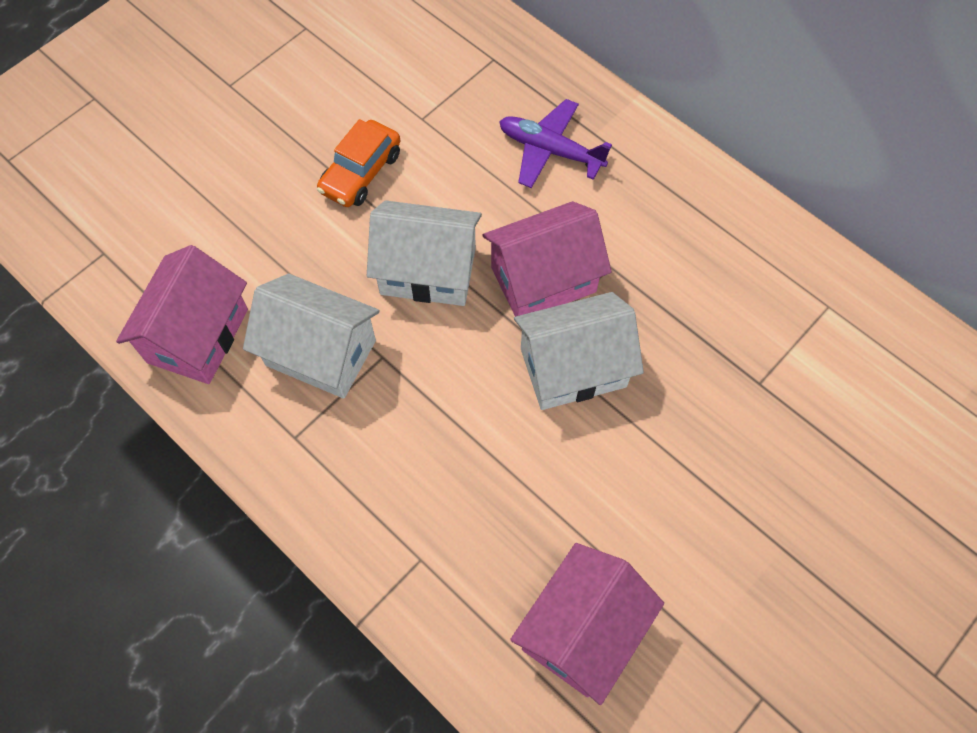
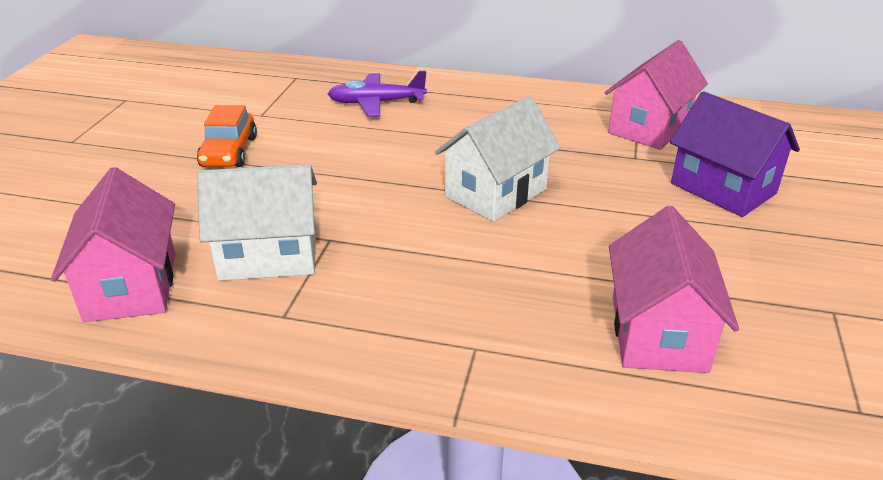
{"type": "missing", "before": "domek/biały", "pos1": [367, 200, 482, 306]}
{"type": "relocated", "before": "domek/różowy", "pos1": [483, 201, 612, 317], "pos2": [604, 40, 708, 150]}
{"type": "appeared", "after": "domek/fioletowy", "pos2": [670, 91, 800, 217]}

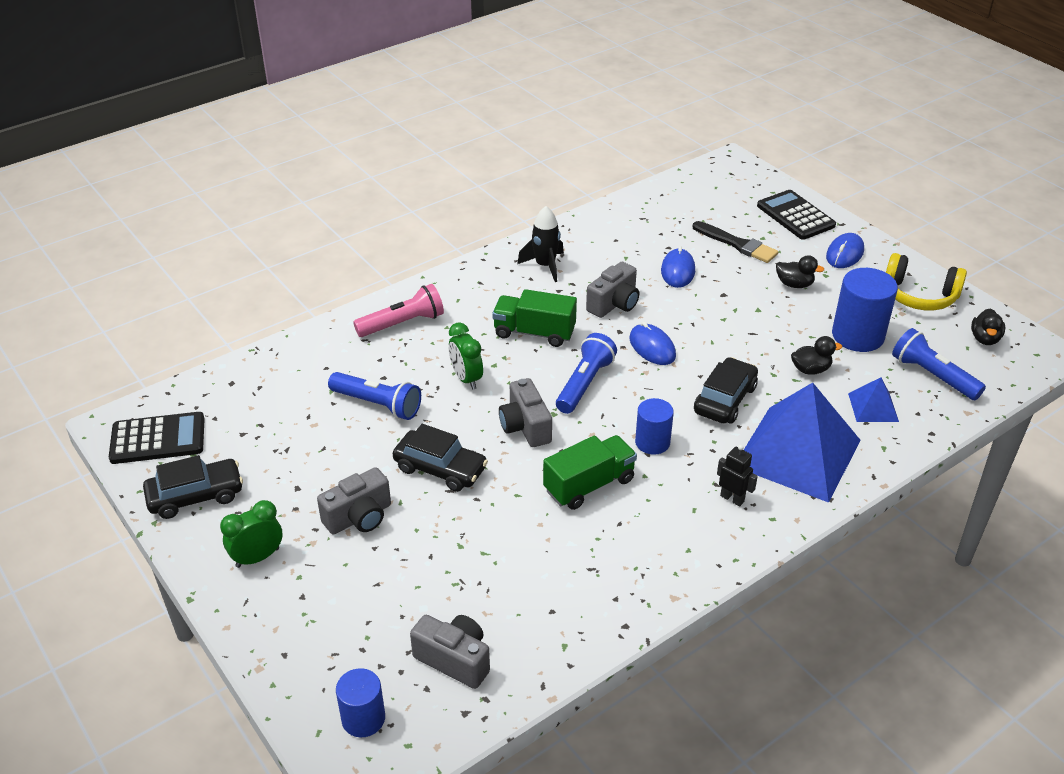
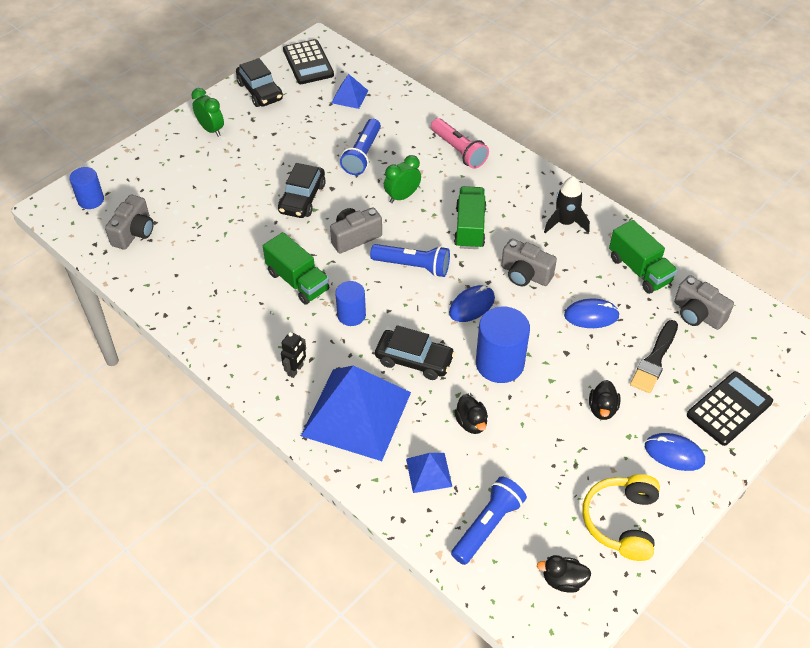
{"type": "relocated", "before": "aparat fotograficzny/szary", "pos1": [317, 467, 391, 534], "pos2": [674, 275, 734, 330]}
{"type": "relocated", "before": "walec/niebieski", "pos1": [832, 268, 898, 352], "pos2": [476, 306, 530, 383]}
{"type": "appeared", "after": "piramida/niebieski", "pos2": [331, 74, 369, 109]}
{"type": "appeared", "after": "ciężarówka/zielony", "pos2": [609, 220, 678, 294]}

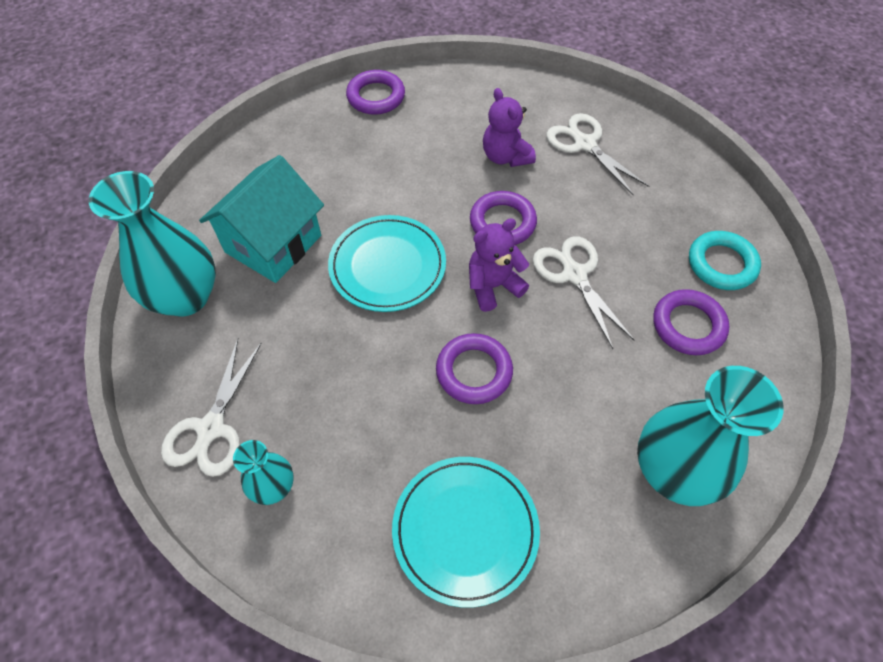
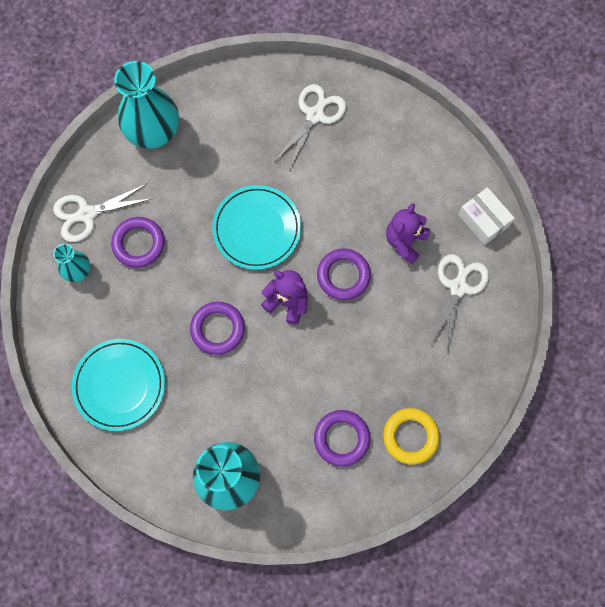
{"type": "missing", "before": "domek/turkusowy", "pos1": [199, 155, 324, 283]}
{"type": "relocated", "before": "pierścień/fioletowy", "pos1": [346, 70, 405, 115], "pos2": [111, 217, 165, 268]}
{"type": "relocated", "before": "nożyczki/biały", "pos1": [533, 236, 635, 349], "pos2": [274, 84, 346, 170]}
{"type": "colour", "before": "pierścień/turkusowy", "after": "pierścień/żółty", "pos1": [689, 231, 761, 290], "pos2": [383, 408, 440, 465]}
{"type": "appeared", "after": "pudełko/biały", "pos2": [458, 187, 515, 245]}

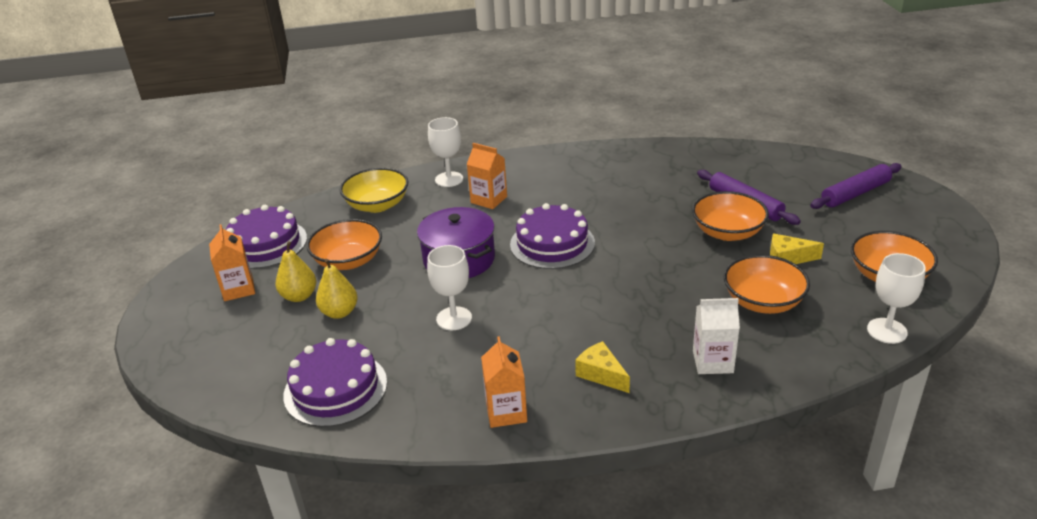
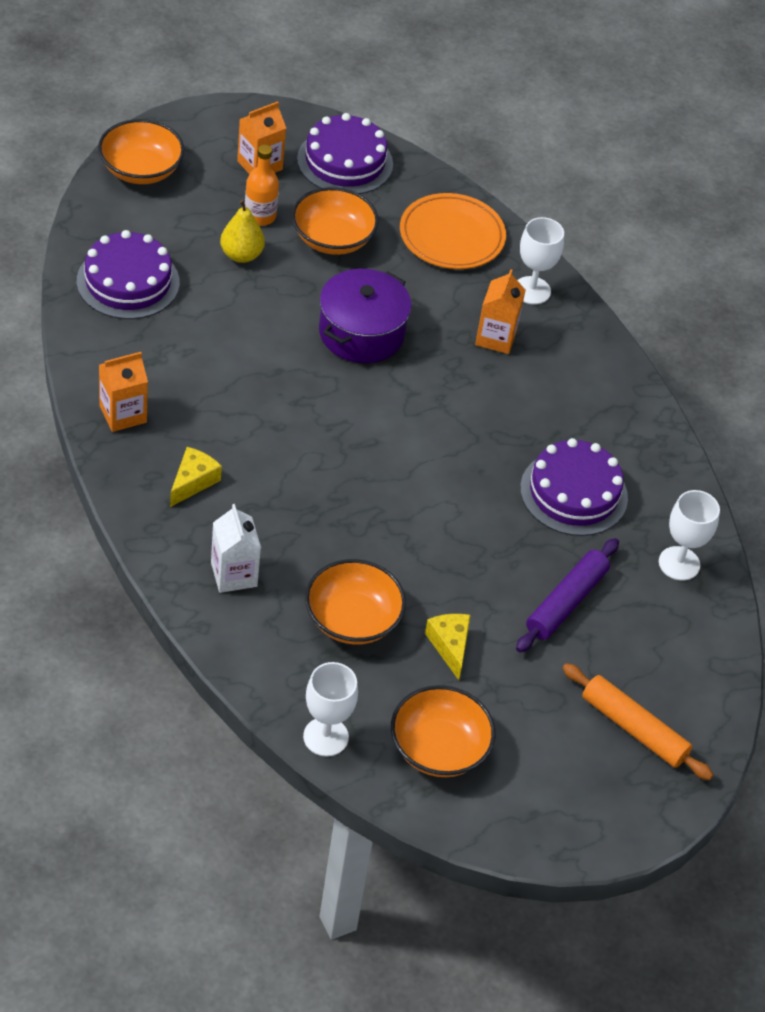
{"type": "exchanged", "before": "gruszka/żółty", "after": "butelka/pomarańczowy", "pos1": [276, 241, 316, 302], "pos2": [245, 145, 279, 226]}
{"type": "exchanged", "before": "miska/żółty", "after": "talerz/pomarańczowy", "pos1": [340, 168, 409, 213], "pos2": [400, 193, 506, 269]}
{"type": "relocated", "before": "kielich/biały", "pos1": [427, 245, 472, 330], "pos2": [659, 490, 720, 581]}
{"type": "relocated", "before": "tort/fioletowy", "pos1": [510, 203, 595, 269], "pos2": [520, 438, 628, 536]}
{"type": "relocated", "before": "miska/pomarańczowy", "pos1": [692, 191, 769, 241], "pos2": [98, 119, 185, 184]}
{"type": "colour", "before": "wałek do ciasta/fioletowy", "after": "wałek do ciasta/pomarańczowy", "pos1": [810, 163, 902, 209], "pos2": [563, 663, 714, 780]}

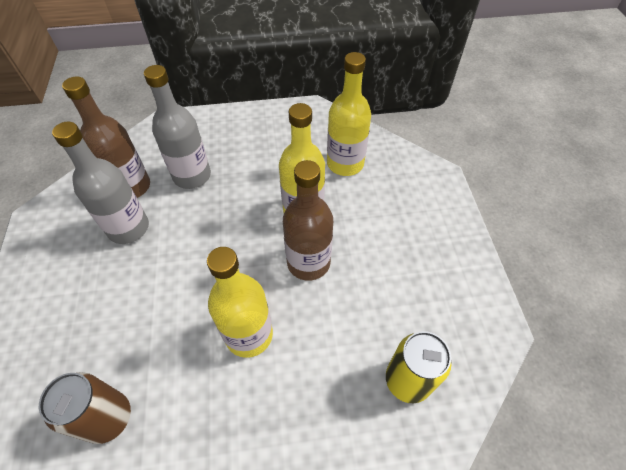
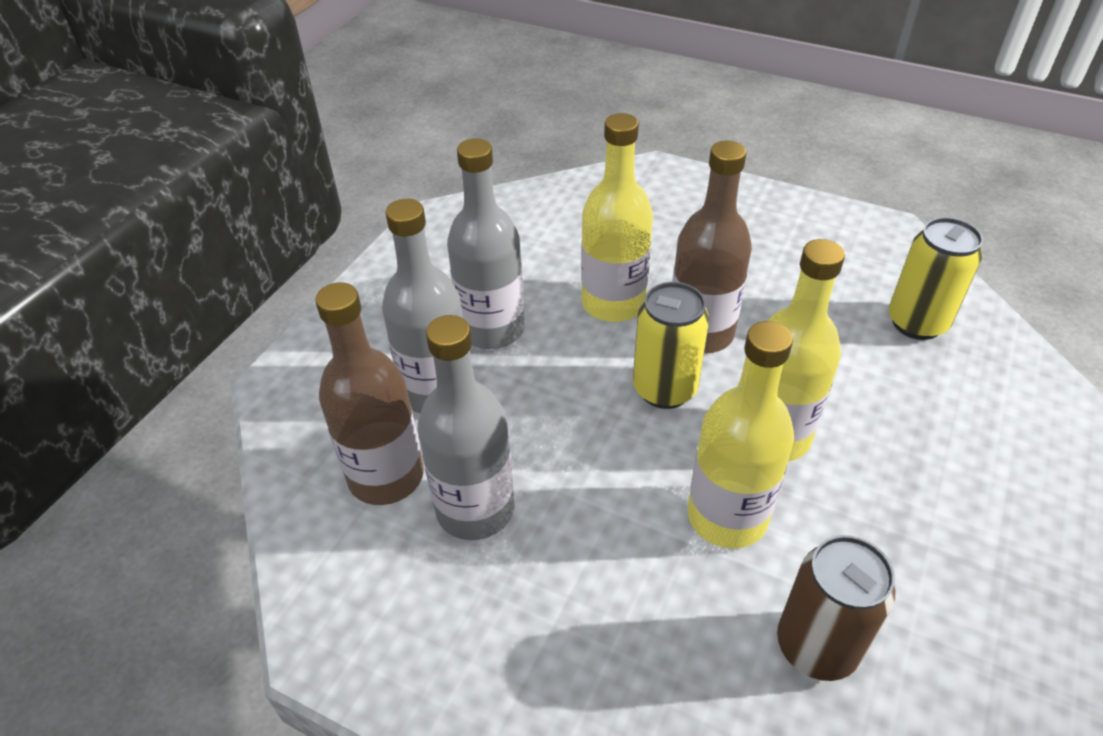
{"type": "relocated", "before": "butelka/żółty", "pos1": [327, 52, 371, 176], "pos2": [688, 321, 794, 549]}
{"type": "appeared", "after": "butelka/szary", "pos2": [447, 138, 525, 349]}
{"type": "appeared", "after": "puszka/żółty", "pos2": [633, 282, 709, 409]}

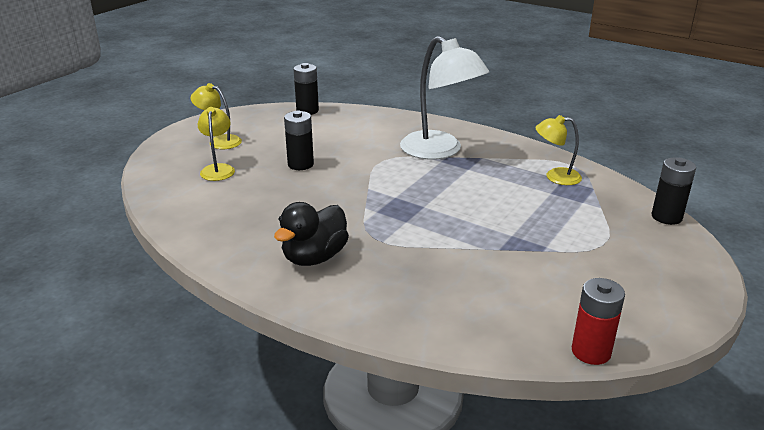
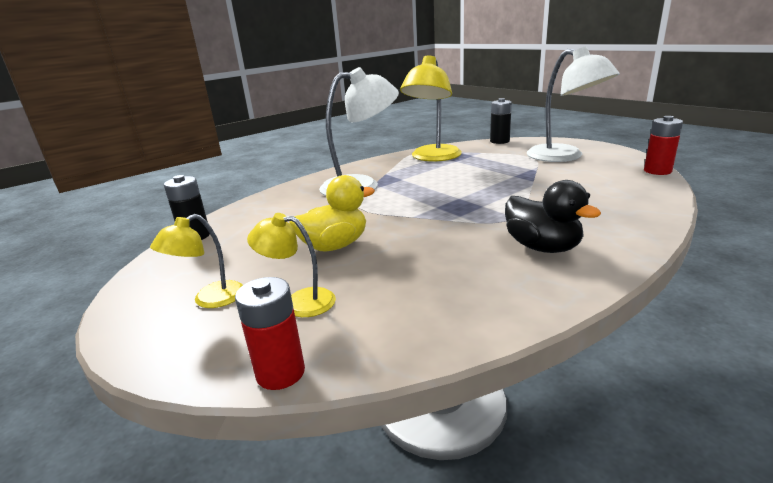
{"type": "exchanged", "before": "bateria/czarny", "after": "kaczka/żółty", "pos1": [284, 111, 314, 170], "pos2": [289, 175, 375, 251]}
{"type": "size", "before": "lampka/żółty", "pos1": [535, 115, 582, 185], "pos2": [400, 55, 462, 162], "scale": 1.9}
{"type": "appeared", "after": "bateria/czerwony", "pos2": [235, 277, 305, 390]}
{"type": "appeared", "after": "lampka/biały", "pos2": [527, 46, 620, 162]}

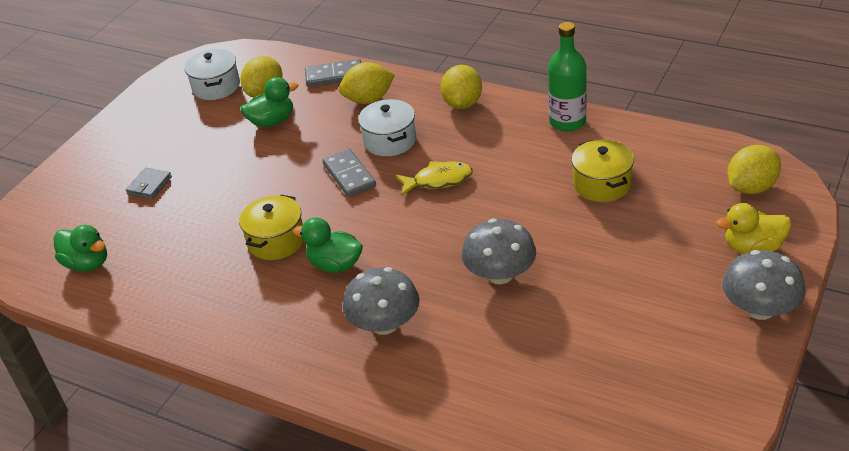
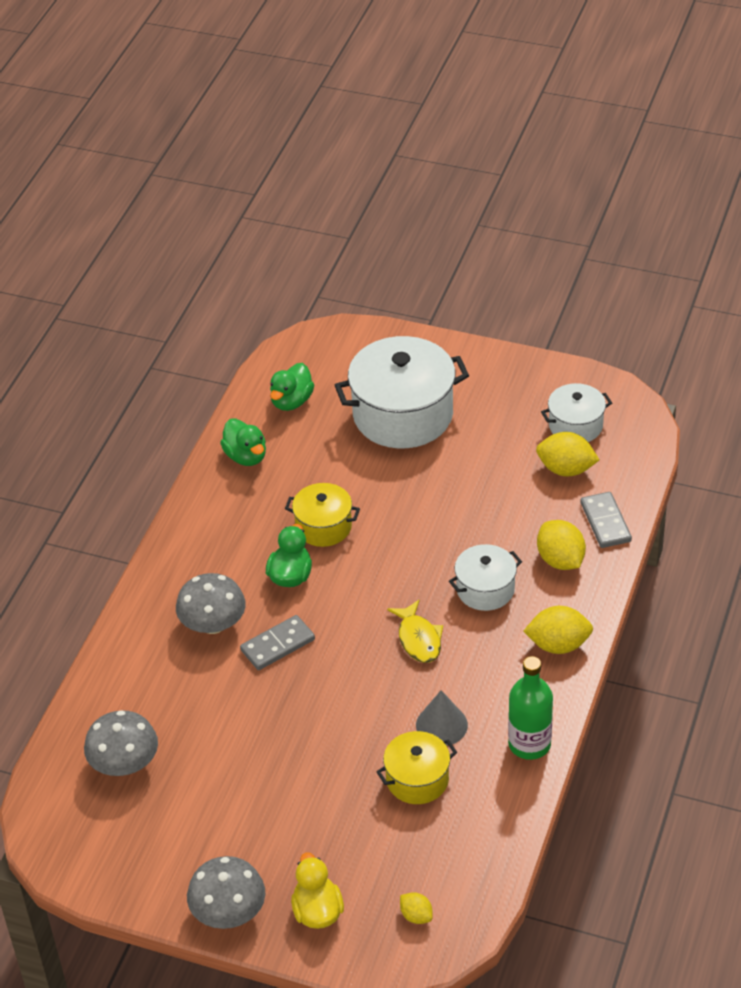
{"type": "exchanged", "before": "portfel/szary", "after": "garnek/biały", "pos1": [126, 168, 172, 199], "pos2": [335, 336, 469, 448]}
{"type": "relocated", "before": "kaczka/zielony", "pos1": [240, 77, 298, 127], "pos2": [220, 418, 266, 466]}
{"type": "relocated", "before": "kostka domina/szary", "pos1": [322, 149, 376, 197], "pos2": [240, 615, 315, 670]}
{"type": "relocated", "before": "grzyb/szary", "pos1": [462, 219, 536, 284], "pos2": [84, 710, 158, 776]}
{"type": "size", "before": "cytryna/żółty", "pos1": [728, 145, 781, 194], "pos2": [400, 892, 433, 924], "scale": 0.55}
{"type": "appeared", "after": "stożek/szary", "pos2": [416, 690, 468, 746]}

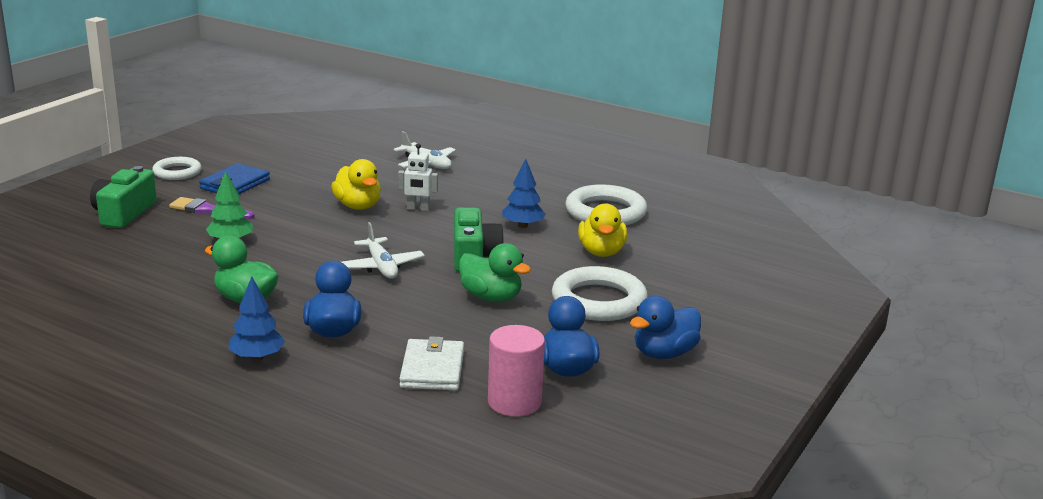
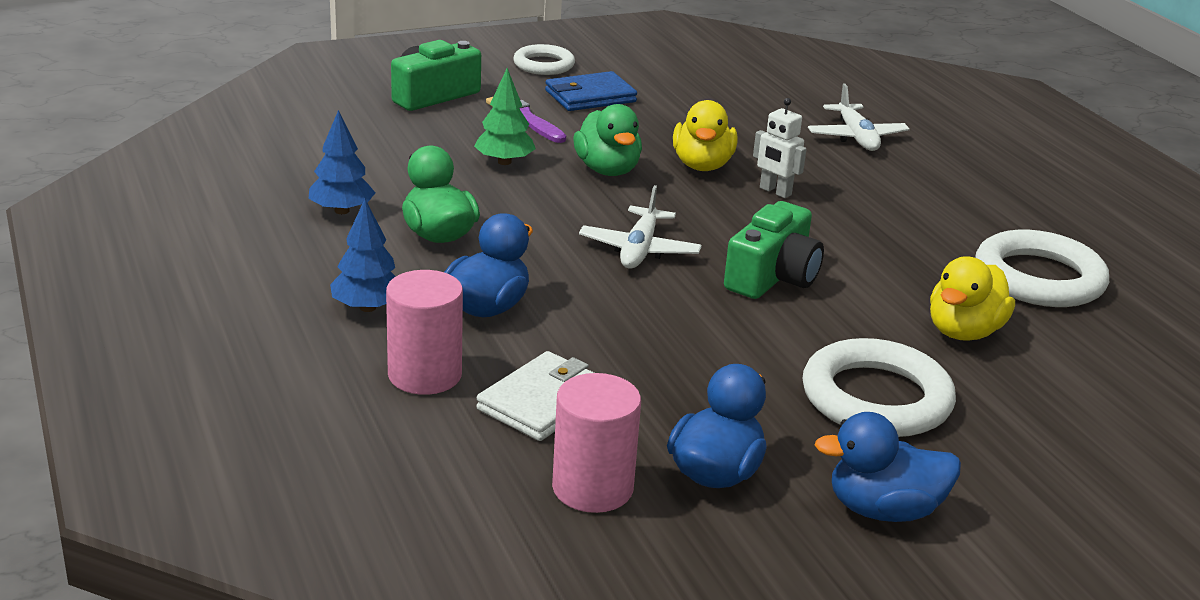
{"type": "relocated", "before": "kaczka/zielony", "pos1": [459, 243, 531, 302], "pos2": [573, 104, 642, 176]}
{"type": "relocated", "before": "drzewko/niebieski", "pos1": [502, 159, 546, 228], "pos2": [309, 110, 375, 214]}
{"type": "appeared", "after": "walec/różowy", "pos2": [386, 270, 463, 395]}

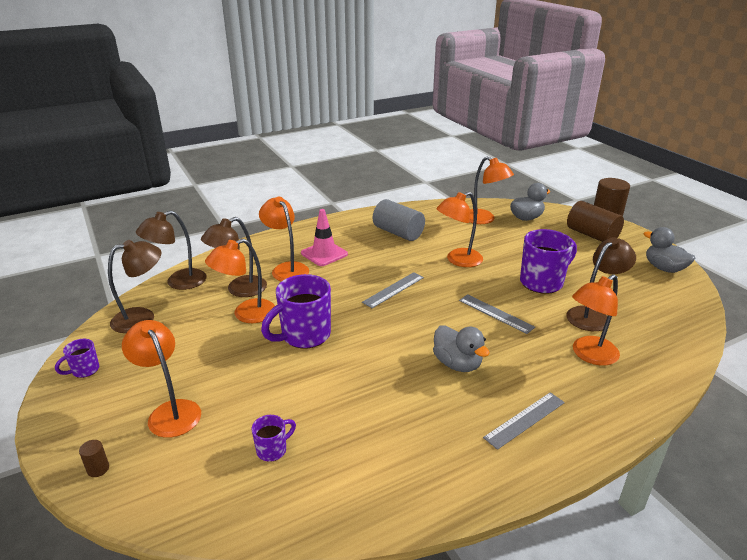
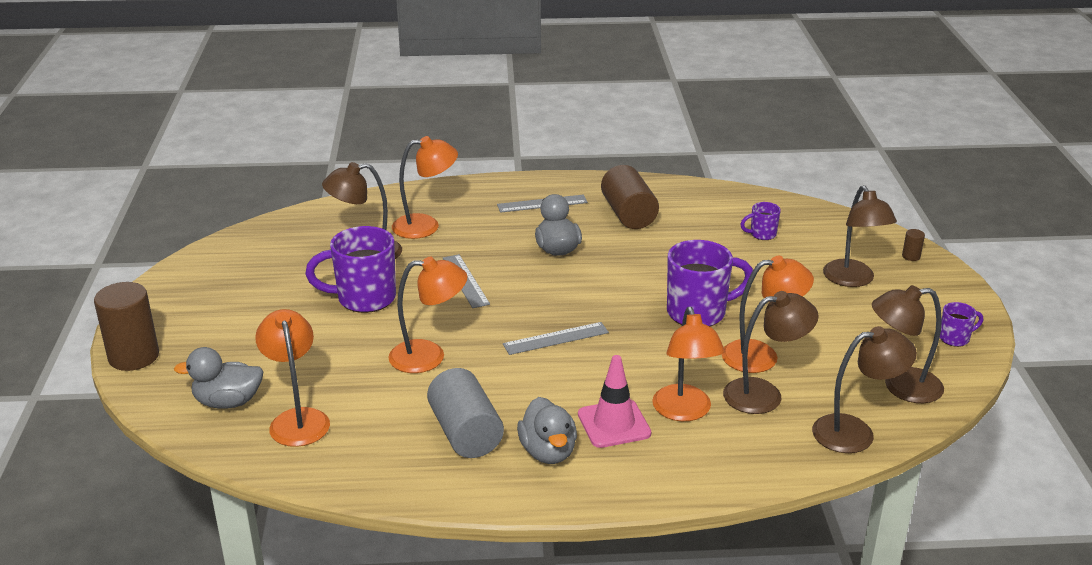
{"type": "colour", "before": "lampka/pomarańczowy", "after": "lampka/brązowy", "pos1": [122, 320, 201, 438], "pos2": [823, 185, 897, 287]}
{"type": "relocated", "before": "walec/brązowy", "pos1": [567, 201, 624, 242], "pos2": [601, 165, 659, 229]}
{"type": "relocated", "before": "kaczka/szary", "pos1": [644, 227, 695, 273], "pos2": [517, 397, 577, 464]}

